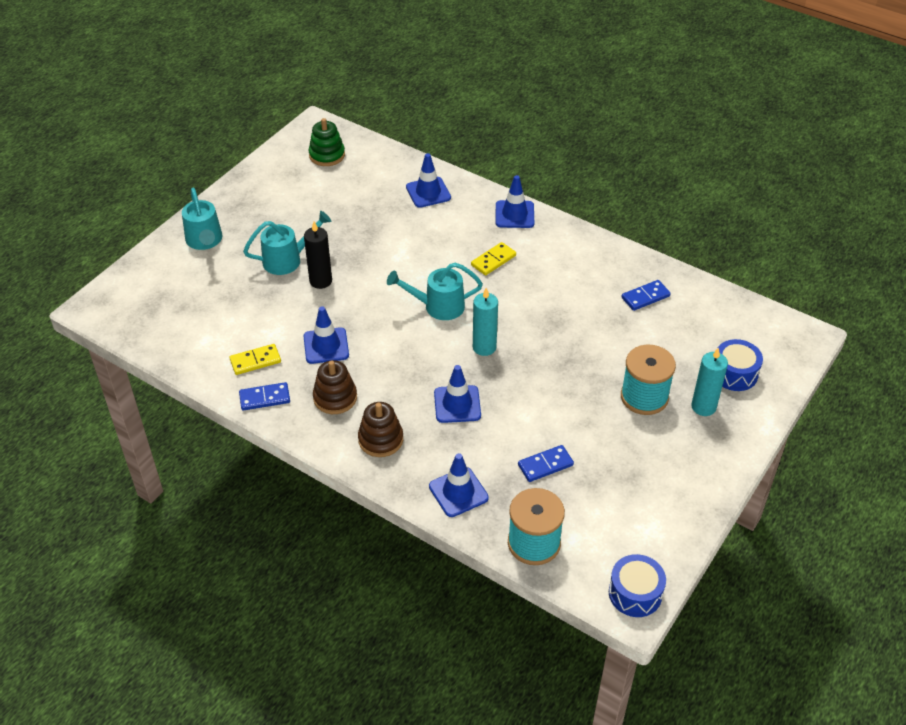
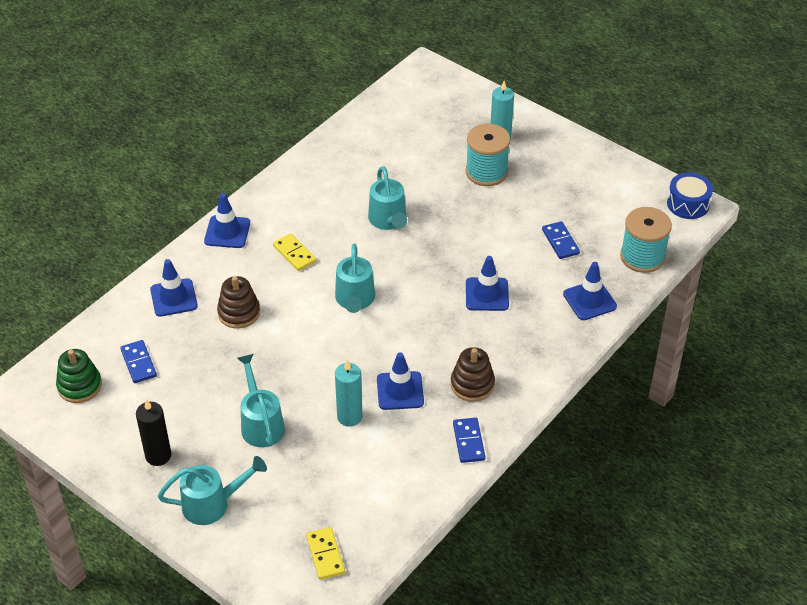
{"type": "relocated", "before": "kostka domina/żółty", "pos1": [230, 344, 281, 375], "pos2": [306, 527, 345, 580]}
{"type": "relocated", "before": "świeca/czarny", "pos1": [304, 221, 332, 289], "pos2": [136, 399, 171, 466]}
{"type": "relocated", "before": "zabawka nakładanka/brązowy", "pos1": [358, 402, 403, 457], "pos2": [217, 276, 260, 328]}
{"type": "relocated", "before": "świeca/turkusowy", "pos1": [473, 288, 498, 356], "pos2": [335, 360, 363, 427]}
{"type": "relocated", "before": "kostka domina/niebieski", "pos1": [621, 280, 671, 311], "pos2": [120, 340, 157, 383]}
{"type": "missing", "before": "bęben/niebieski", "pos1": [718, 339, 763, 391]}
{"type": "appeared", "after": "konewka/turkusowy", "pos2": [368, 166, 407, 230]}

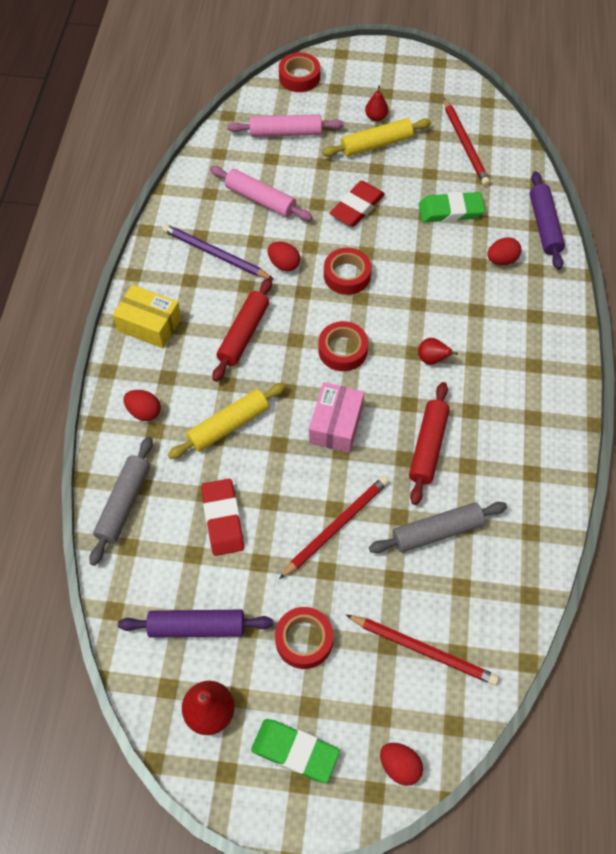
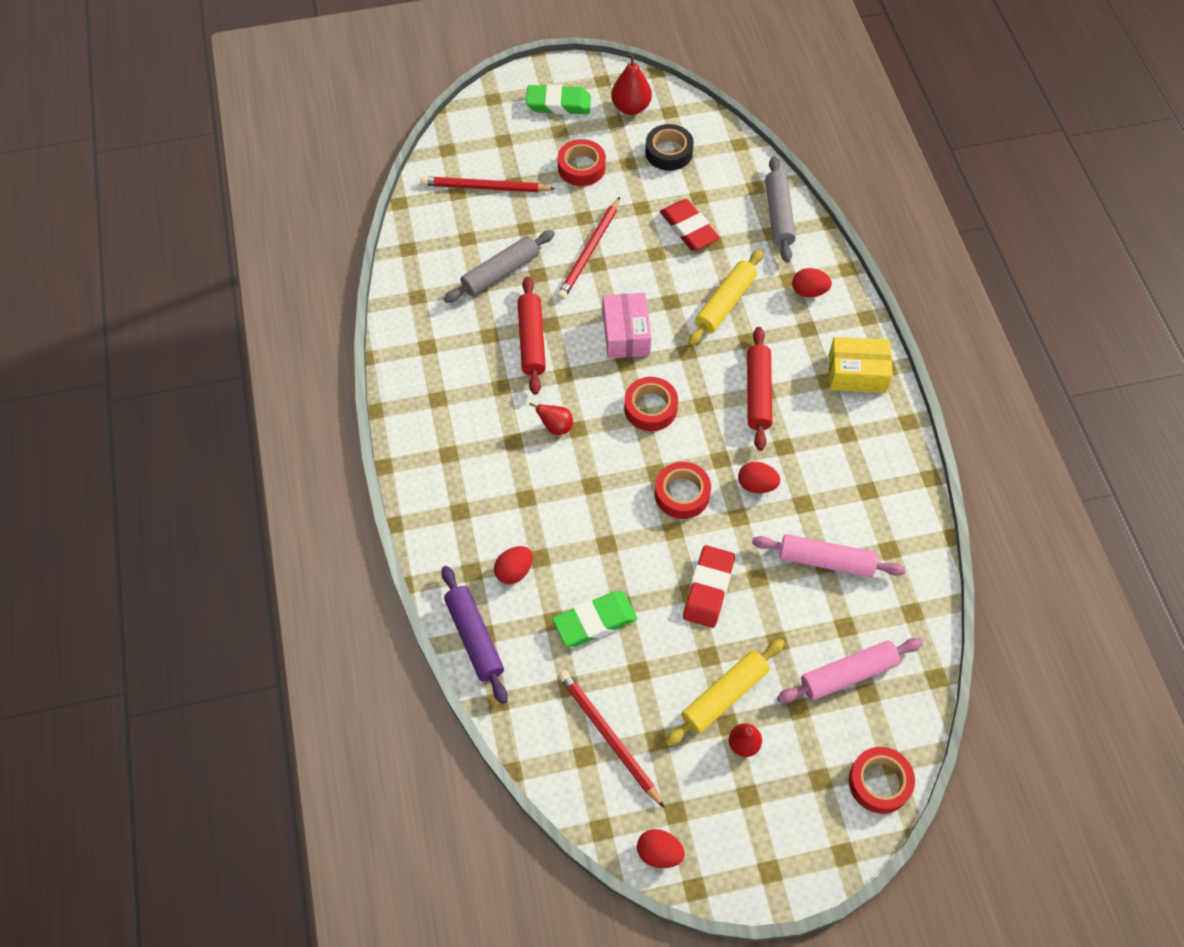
{"type": "exchanged", "before": "wałek do ciasta/fioletowy", "after": "taśma klejąca/czarny", "pos1": [118, 610, 273, 638], "pos2": [645, 124, 694, 171]}
{"type": "missing", "before": "ołówek/fioletowy", "pos1": [162, 224, 274, 280]}
{"type": "relocated", "before": "jajko/czerwony", "pos1": [380, 743, 423, 786], "pos2": [637, 829, 685, 868]}

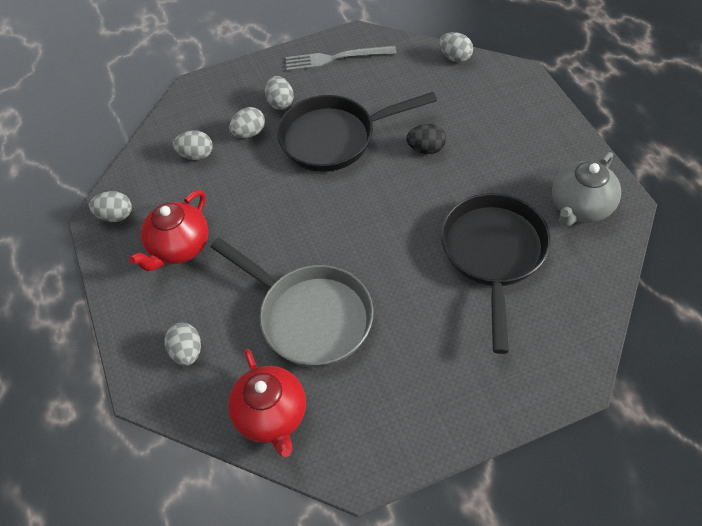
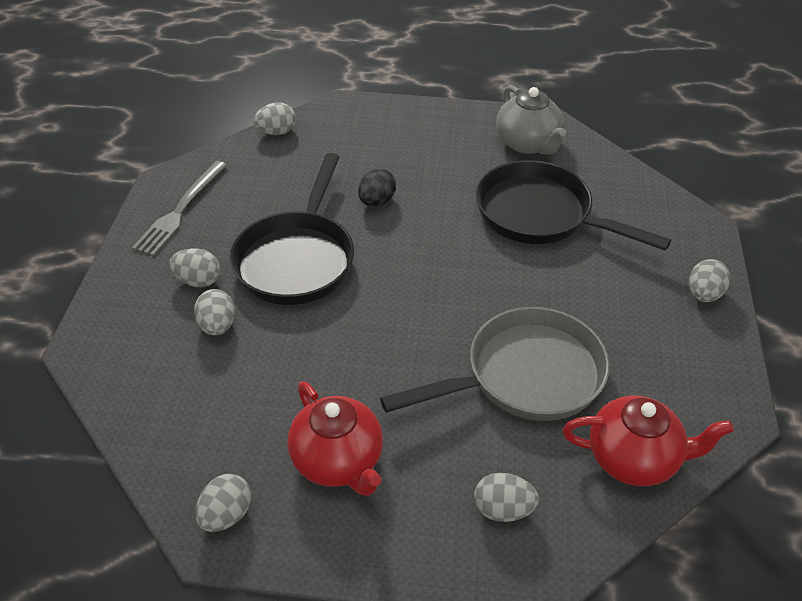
{"type": "relocated", "before": "jajko/szary", "pos1": [173, 130, 213, 160], "pos2": [689, 259, 730, 302]}

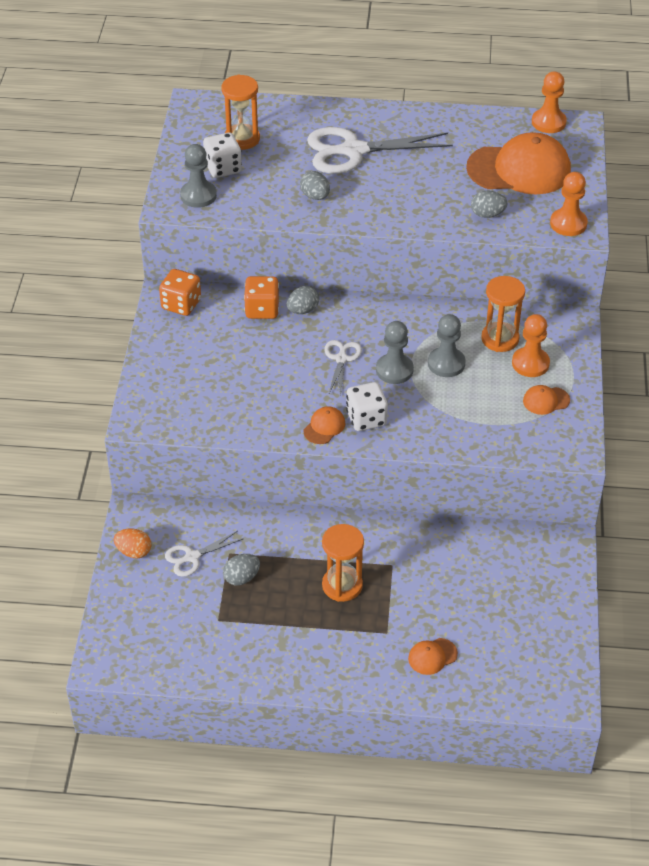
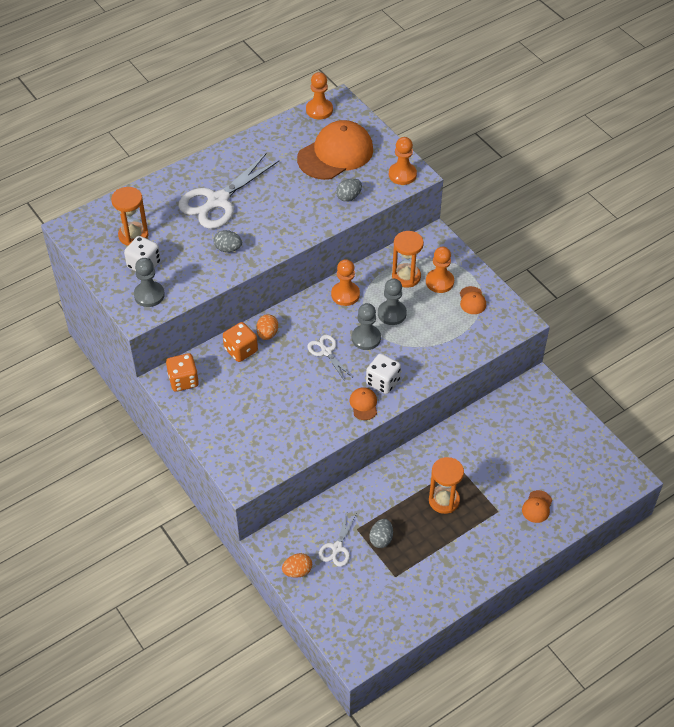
{"type": "colour", "before": "jajko/szary", "after": "jajko/pomarańczowy", "pos1": [287, 286, 319, 314], "pos2": [256, 314, 278, 340]}
{"type": "spun", "before": "czapka/pomarańczowy", "pos1": [523, 385, 570, 415], "pos2": [460, 286, 486, 314], "turn": -45}
{"type": "appeared", "after": "pionek/pomarańczowy", "pos2": [331, 259, 360, 306]}

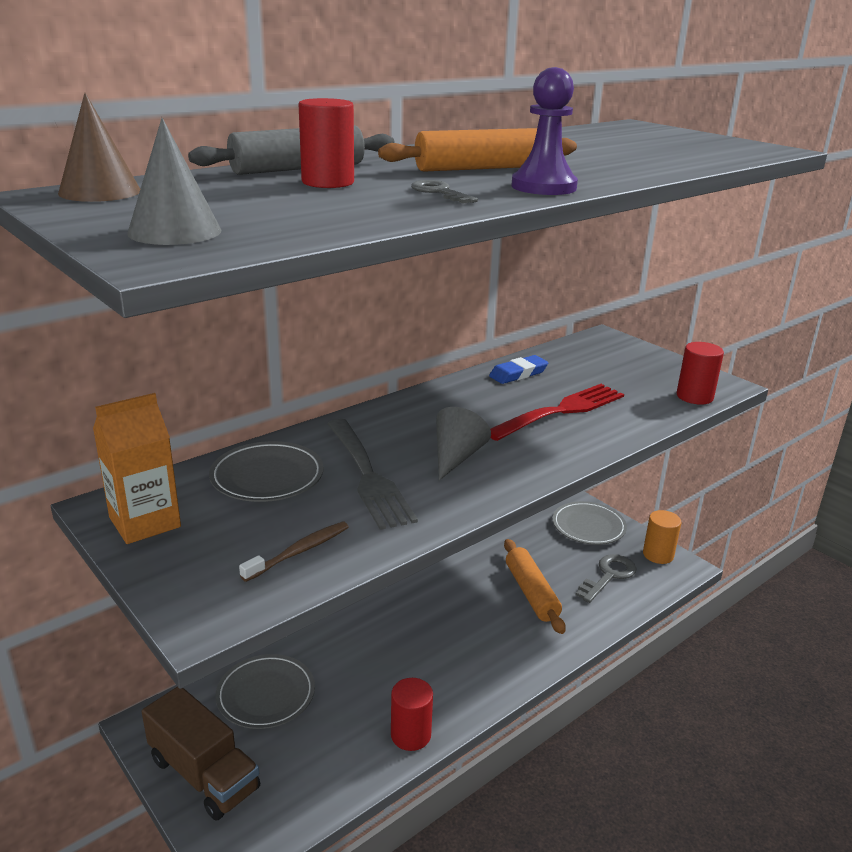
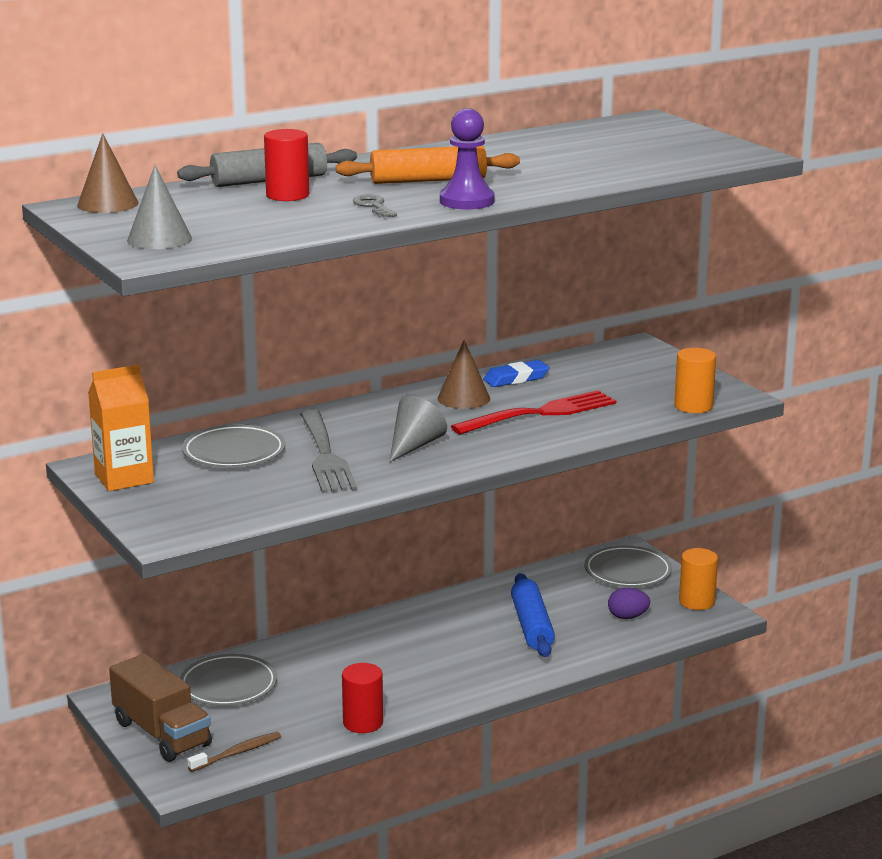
{"type": "relocated", "before": "szczoteczka do zębów/brązowy", "pos1": [239, 521, 349, 582], "pos2": [187, 732, 281, 772]}
{"type": "colour", "before": "wałek do ciasta/pomarańczowy", "after": "wałek do ciasta/niebieski", "pos1": [504, 539, 566, 634], "pos2": [511, 573, 555, 657]}
{"type": "exchanged", "before": "klucz/szary", "after": "jajko/fioletowy", "pos1": [576, 554, 637, 603], "pos2": [608, 587, 650, 619]}
{"type": "colour", "before": "walec/czerwony", "after": "walec/pomarańczowy", "pos1": [677, 342, 724, 405], "pos2": [674, 348, 716, 413]}
{"type": "appeared", "after": "stożek/brązowy", "pos2": [438, 340, 490, 409]}

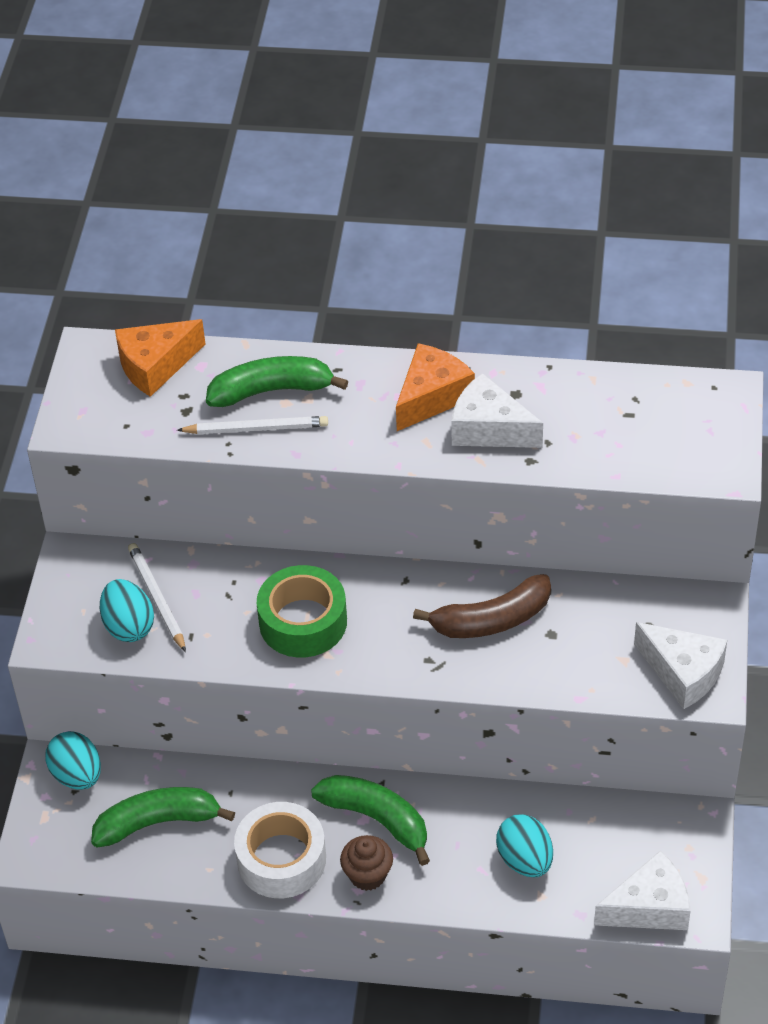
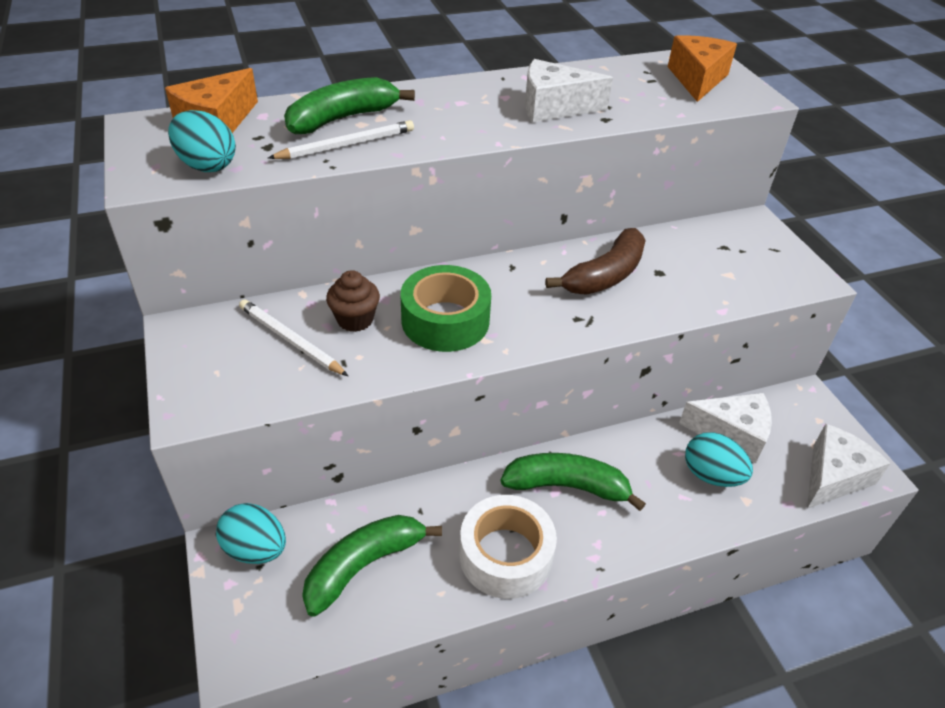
{"type": "relocated", "before": "jajko/turkusowy", "pos1": [100, 579, 154, 642], "pos2": [168, 110, 236, 172]}
{"type": "relocated", "before": "muffinka/brązowy", "pos1": [340, 835, 393, 891], "pos2": [326, 270, 380, 332]}
{"type": "relocated", "before": "ser/pomarańczowy", "pos1": [396, 343, 475, 431], "pos2": [668, 35, 737, 102]}
{"type": "relocated", "before": "ser/biały", "pos1": [634, 622, 727, 709], "pos2": [679, 393, 772, 464]}

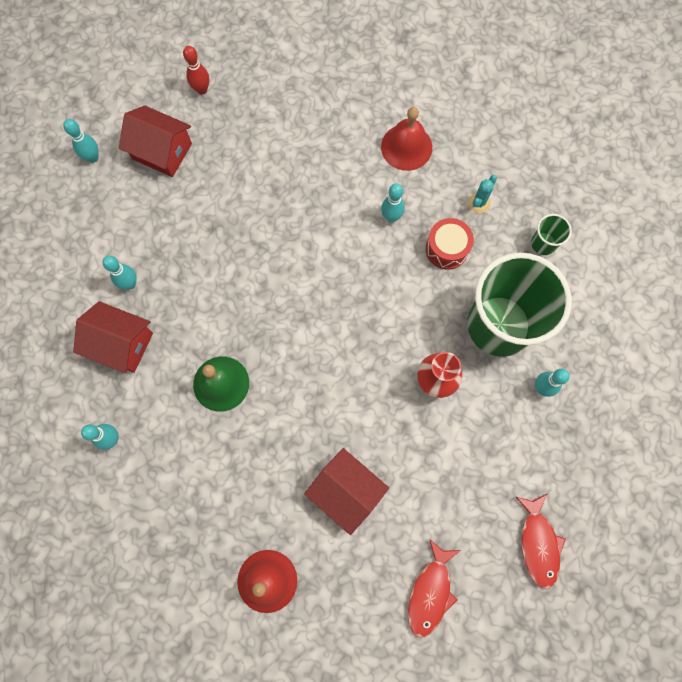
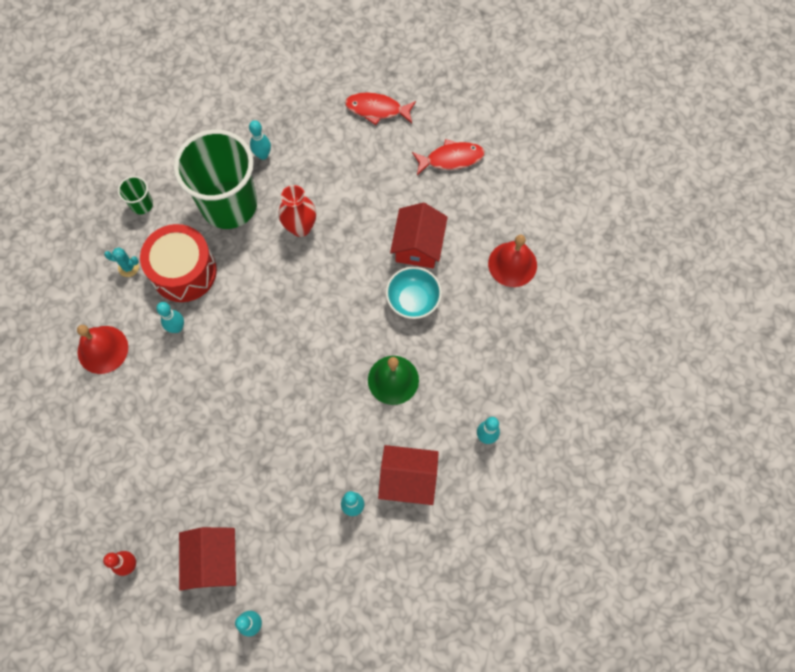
{"type": "spun", "before": "domek/czerwony", "pos1": [73, 301, 153, 373], "pos2": [378, 445, 439, 505], "turn": -75}
{"type": "size", "before": "bęben/czerwony", "pos1": [426, 218, 474, 270], "pos2": [140, 224, 217, 302], "scale": 1.65}
{"type": "spun", "before": "ryba/czerwony", "pos1": [516, 493, 566, 589], "pos2": [345, 92, 416, 125], "turn": -135}
{"type": "appeared", "after": "miska/turkusowy", "pos2": [386, 267, 442, 319]}

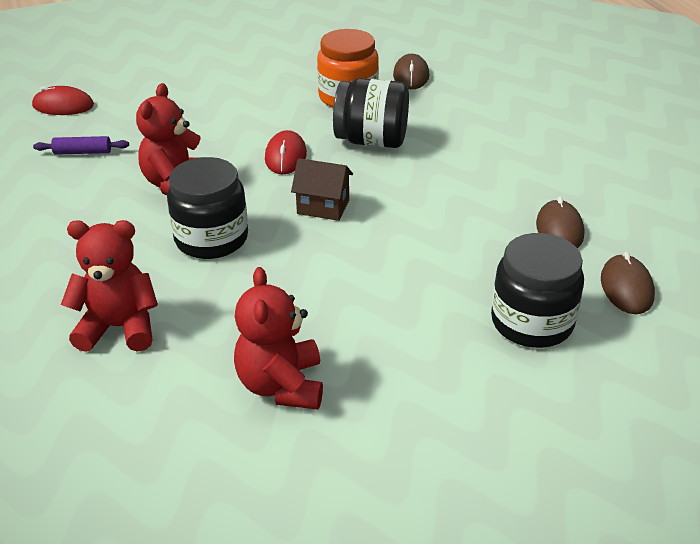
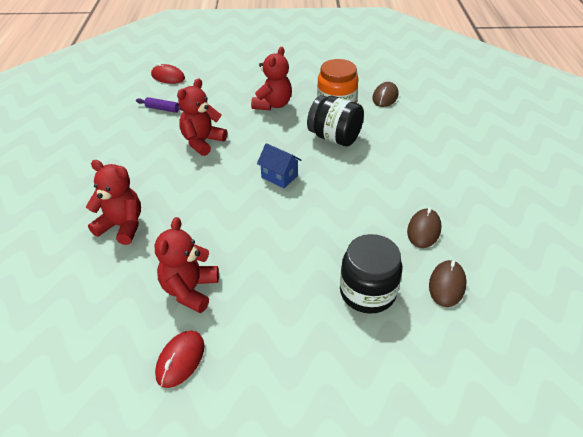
{"type": "missing", "before": "słoik/czarny", "pos1": [167, 157, 248, 259]}
{"type": "relocated", "before": "myszka/czerwony", "pos1": [265, 130, 307, 174], "pos2": [155, 331, 204, 388]}
{"type": "colour", "before": "domek/brązowy", "after": "domek/niebieski", "pos1": [291, 158, 353, 221], "pos2": [257, 143, 301, 188]}
{"type": "appeared", "after": "miś/czerwony", "pos2": [251, 47, 292, 111]}

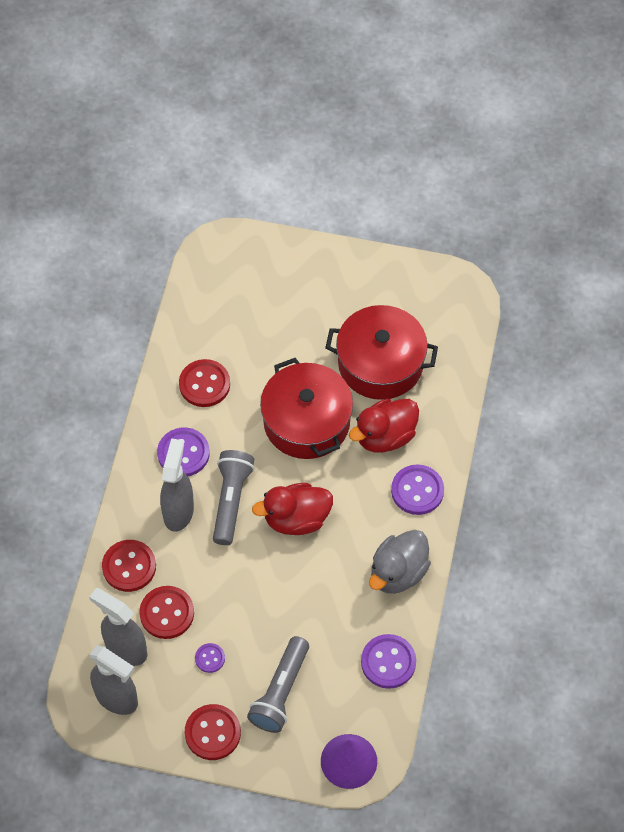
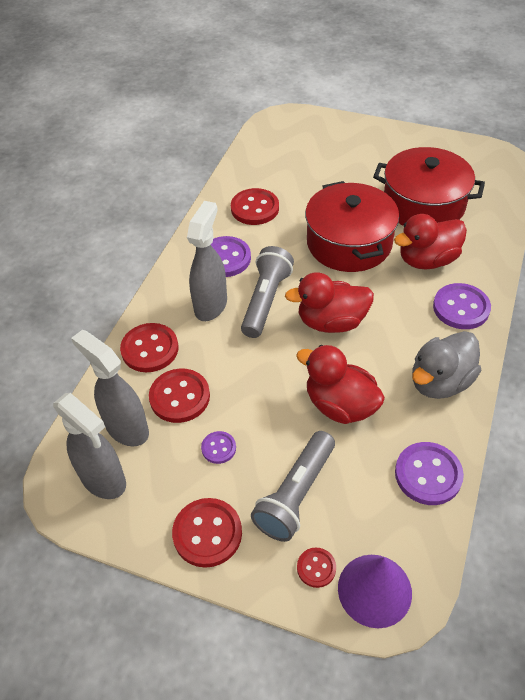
{"type": "appeared", "after": "kaczka/czerwony", "pos2": [296, 345, 385, 424]}
{"type": "appeared", "after": "guzik/czerwony", "pos2": [297, 548, 336, 588]}

